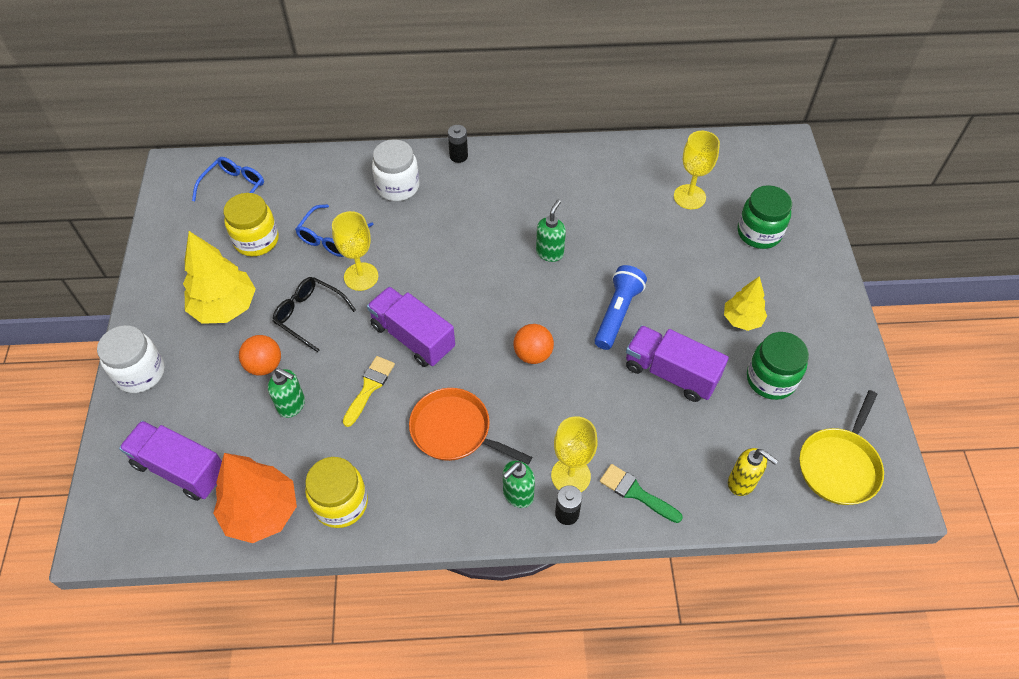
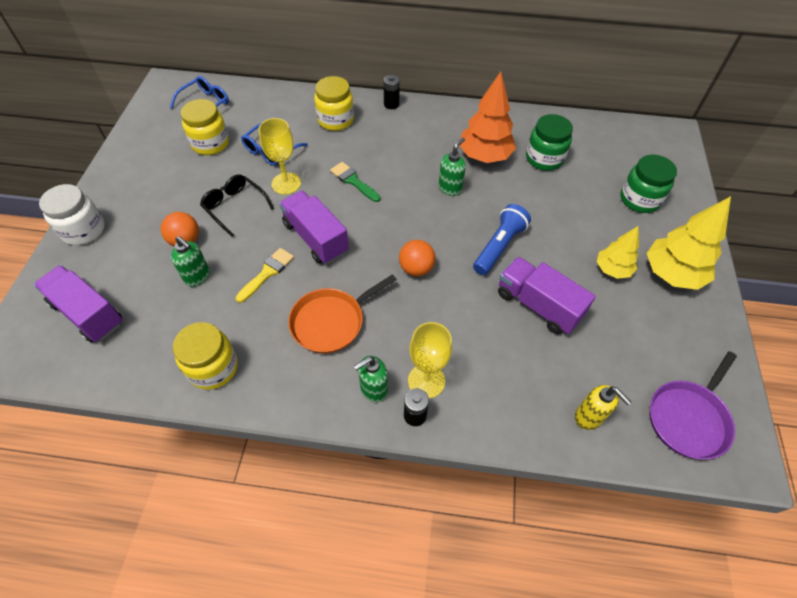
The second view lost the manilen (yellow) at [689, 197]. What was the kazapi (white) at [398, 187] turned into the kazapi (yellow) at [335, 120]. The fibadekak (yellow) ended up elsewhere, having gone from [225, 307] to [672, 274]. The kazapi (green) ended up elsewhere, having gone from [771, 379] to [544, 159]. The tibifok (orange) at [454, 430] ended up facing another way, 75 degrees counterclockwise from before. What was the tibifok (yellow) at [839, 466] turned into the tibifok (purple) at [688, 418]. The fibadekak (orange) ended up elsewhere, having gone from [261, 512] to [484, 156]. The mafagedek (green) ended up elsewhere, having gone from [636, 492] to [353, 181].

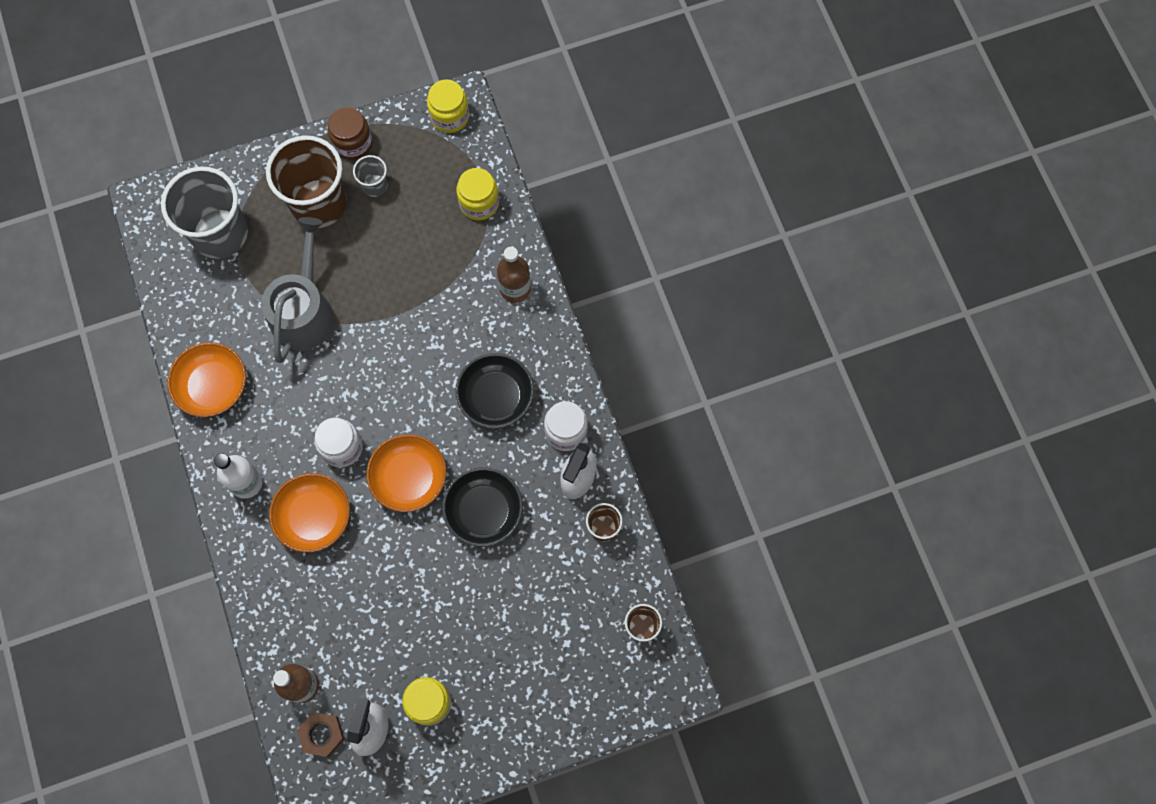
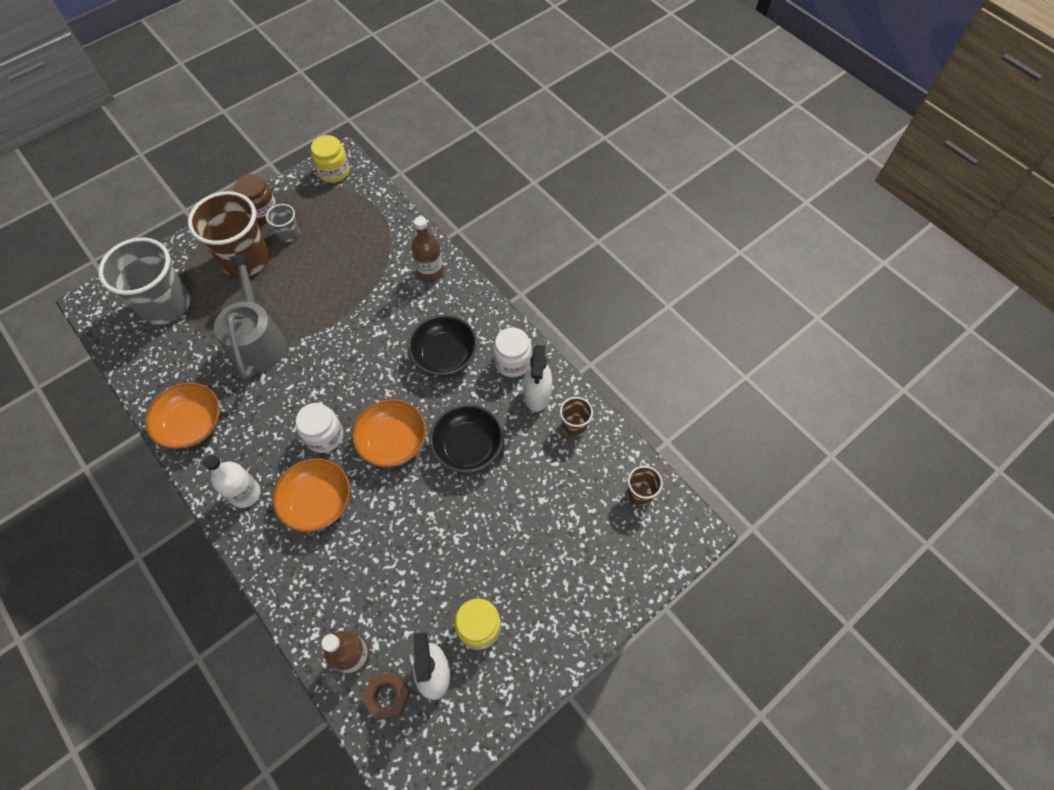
The second view lost the kazapi (yellow) at [479, 203].

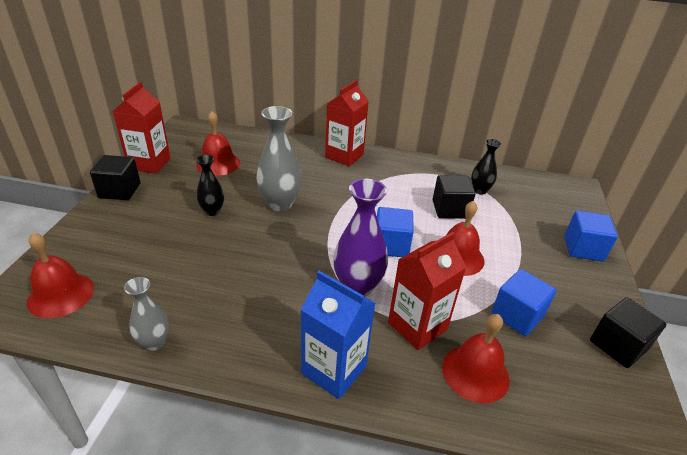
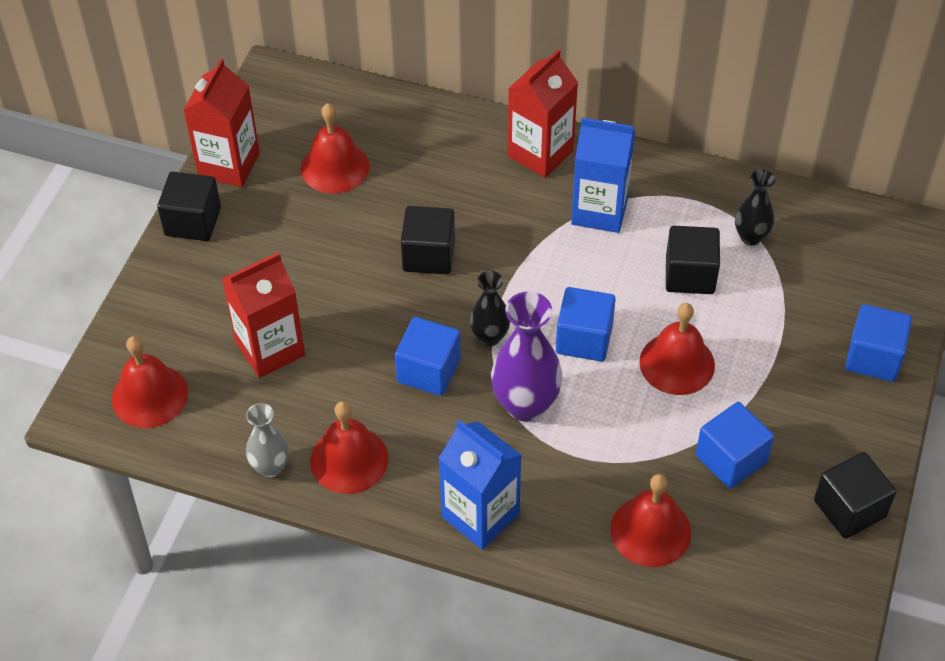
Where the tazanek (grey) stood at [280, 204], the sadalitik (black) came to stand at [429, 255]. The tazanek (black) ended up elsewhere, having gone from [212, 211] to [490, 337]. The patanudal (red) ended up elsewhere, having gone from [417, 326] to [270, 349]. The second view gained the patanudal (blue) at [599, 210]. The second view gained the sadalitik (blue) at [428, 370]. The second view gained the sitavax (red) at [349, 459].

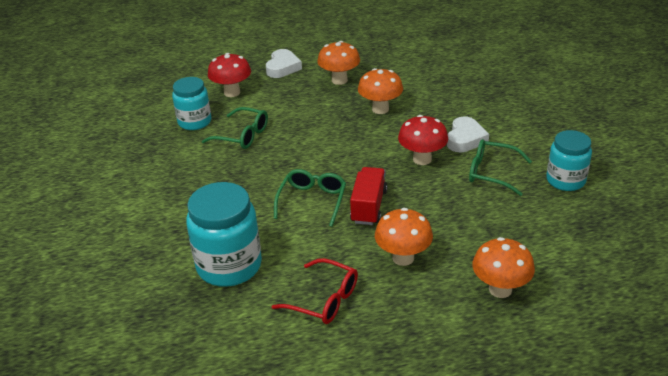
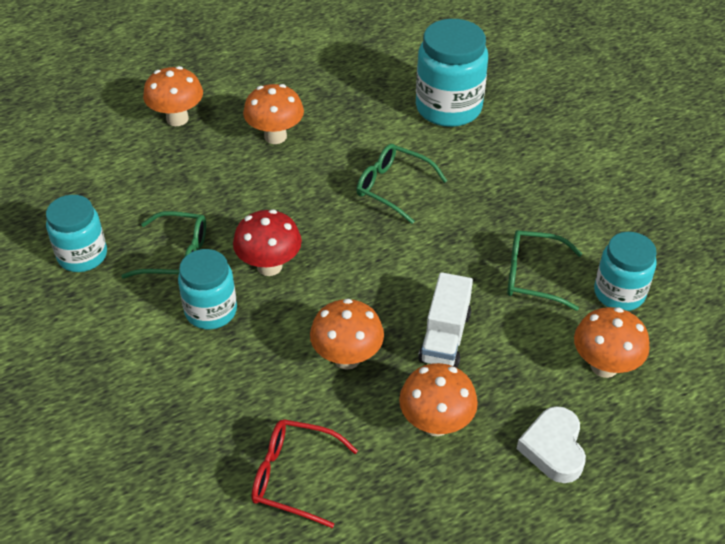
What was the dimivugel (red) at [232, 92] turned into the dimivugel (orange) at [604, 366]. Where the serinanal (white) stood at [465, 139], the kazapi (turquoise) came to stand at [211, 311]. The second view lost the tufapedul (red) at [368, 206]. The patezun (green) at [312, 201] ended up facing another way, 120 degrees clockwise from before. The patezun (red) ended up elsewhere, having gone from [324, 300] to [294, 476]. The second view gained the tufapedul (white) at [445, 337].

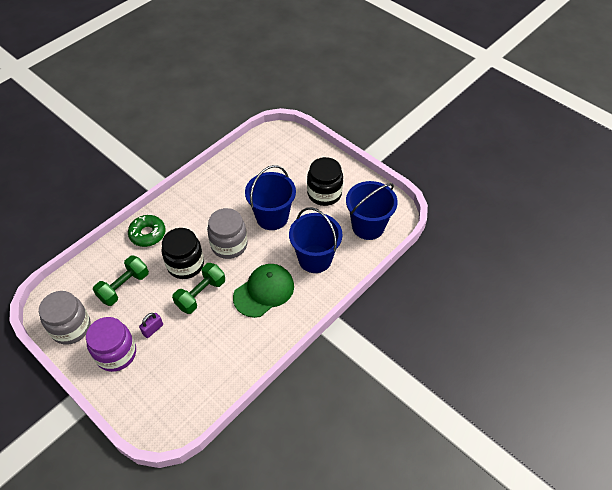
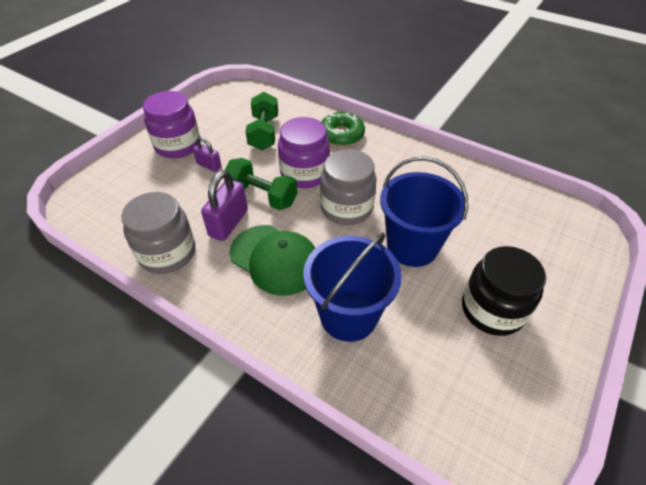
The second view lost the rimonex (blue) at [368, 226]. What was the kazapi (black) at [185, 264] turned into the kazapi (purple) at [304, 173]. The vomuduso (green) at [124, 287] ended up facing another way, 60 degrees clockwise from before. The kazapi (grey) ended up elsewhere, having gone from [71, 327] to [167, 253]. The second view gained the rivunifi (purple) at [228, 223].

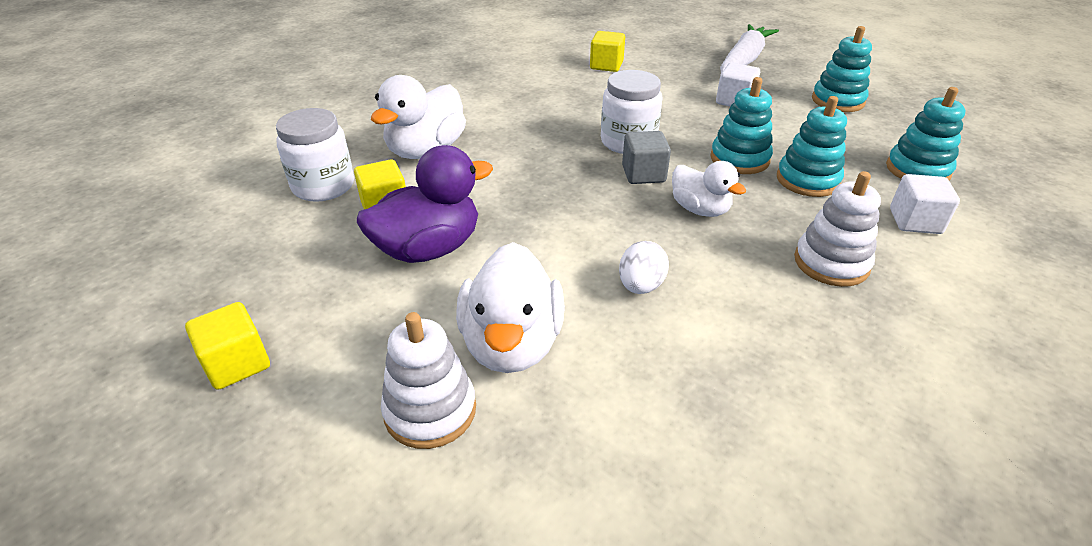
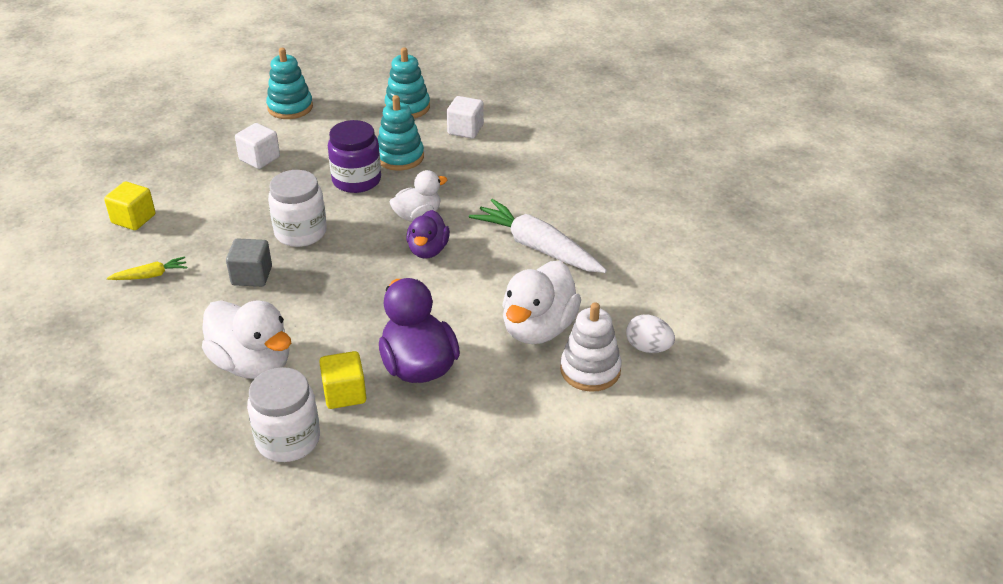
The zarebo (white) ended up elsewhere, having gone from [743, 60] to [537, 247]. Where the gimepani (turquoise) stood at [739, 159], the kazapi (purple) came to stand at [356, 180]. The sadalitik (grey) ended up elsewhere, having gone from [643, 174] to [252, 276]. The second view lost the gimepani (white) at [831, 263]. The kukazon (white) ended up elsewhere, having gone from [640, 286] to [648, 348]. The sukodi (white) at [512, 343] ended up facing another way, 105 degrees clockwise from before. The second view lost the sadalitik (yellow) at [237, 363]. The second view gained the sukodi (purple) at [428, 250]. The second view gained the zarebo (yellow) at [150, 275].

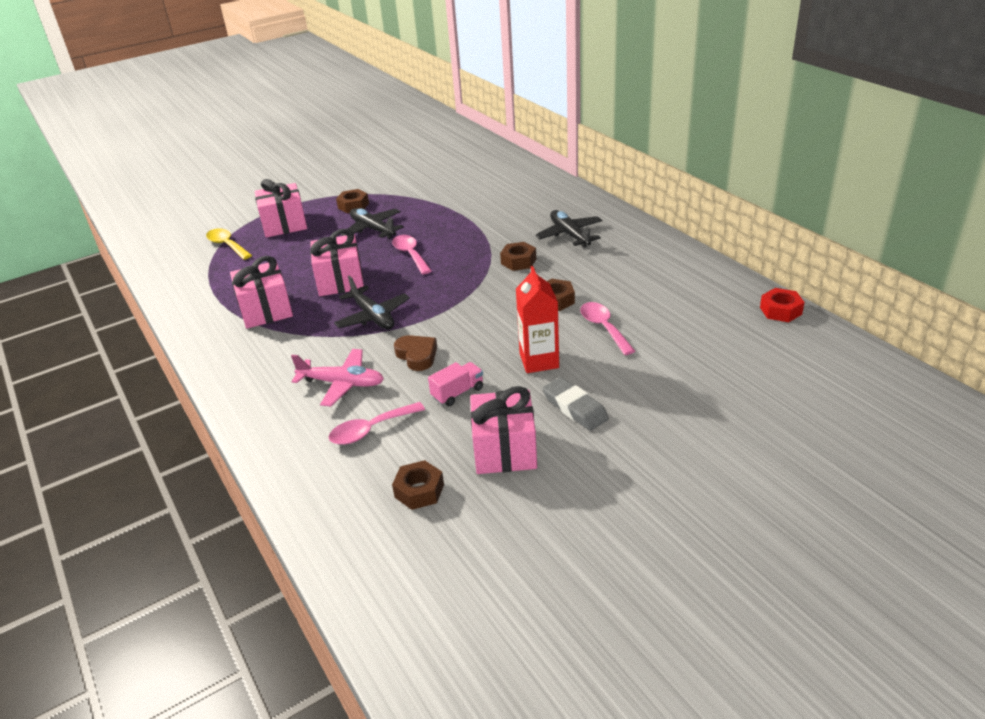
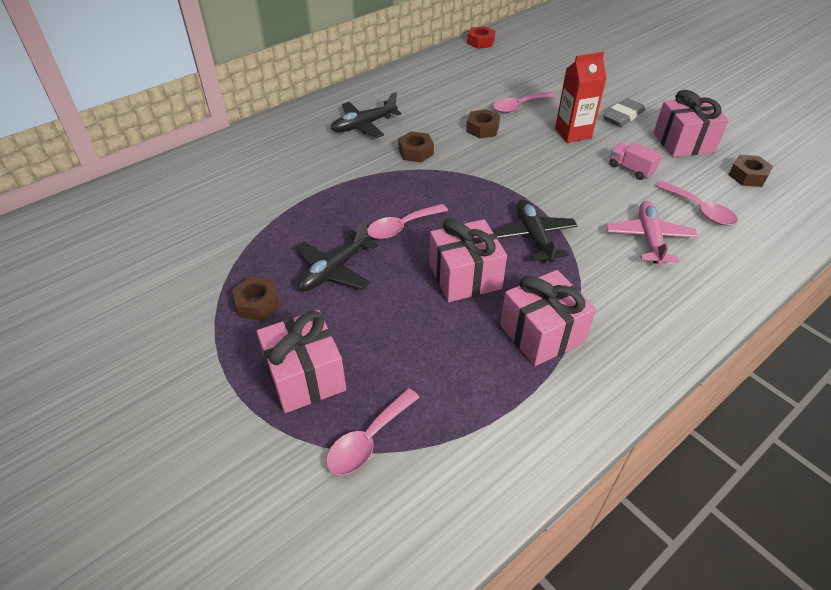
What was the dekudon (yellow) at [227, 245] turned into the dekudon (pink) at [368, 440]. The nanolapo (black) at [373, 316] ended up facing another way, 60 degrees counterclockwise from before. The second view lost the serinanal (brown) at [417, 355].

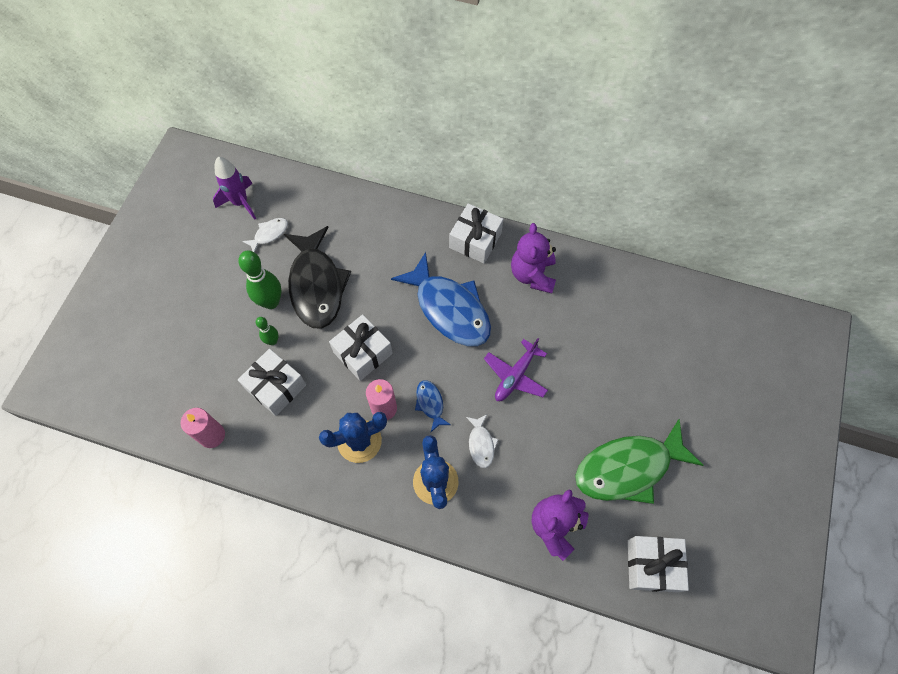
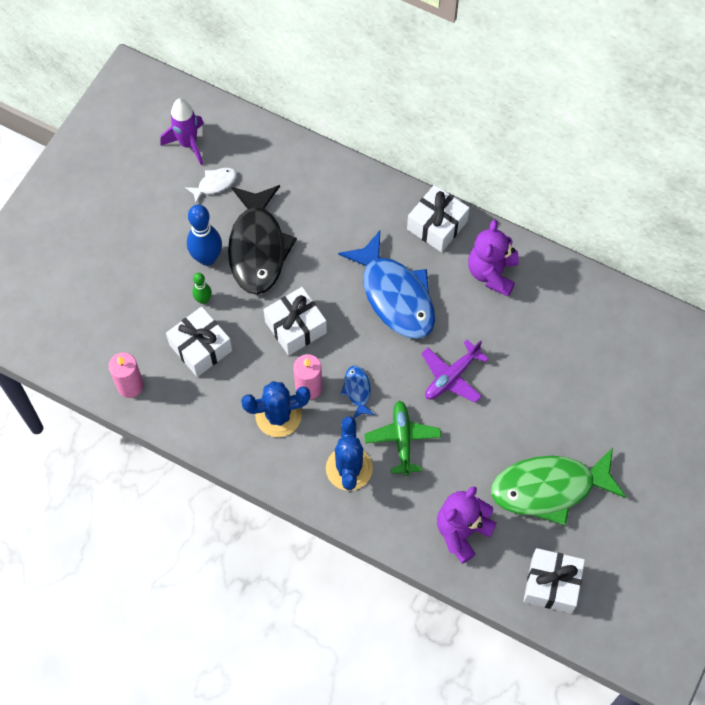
What was the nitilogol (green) at [271, 302] turned into the nitilogol (blue) at [207, 258]. Where the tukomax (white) stood at [481, 444], the nanolapo (green) came to stand at [402, 439].

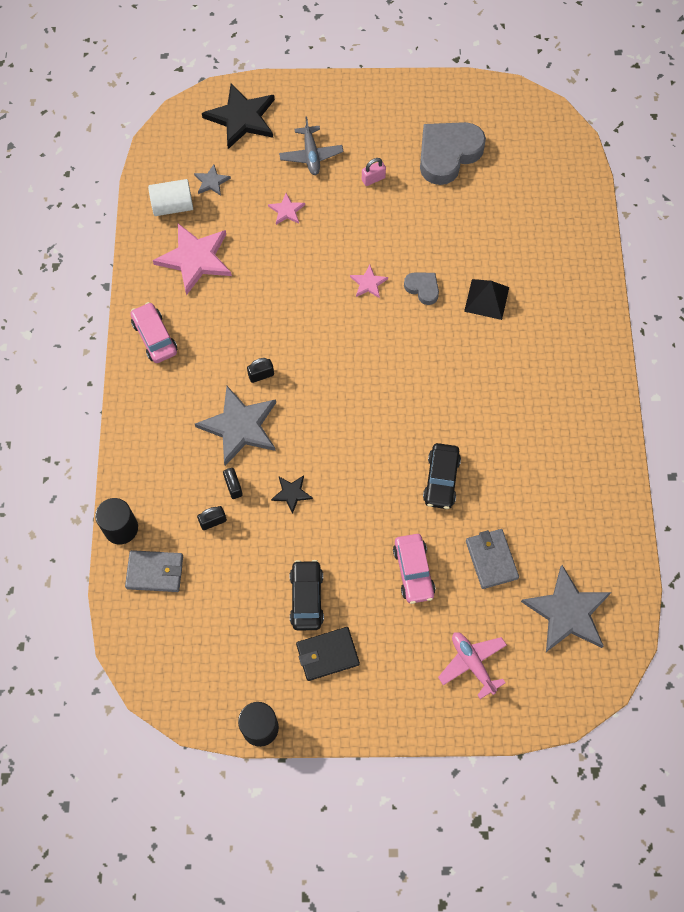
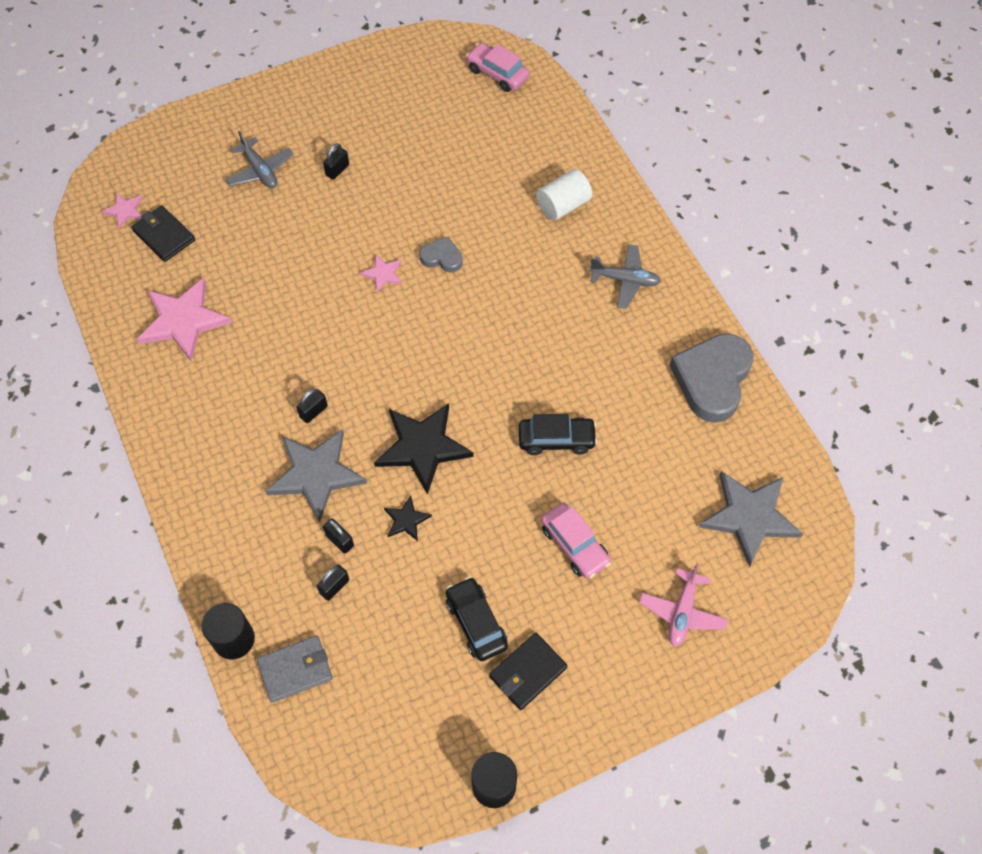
The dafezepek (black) ended up elsewhere, having gone from [241, 118] to [422, 447]. The serinanal (grey) ended up elsewhere, having gone from [448, 154] to [712, 379]. What was the rivunifi (pink) at [373, 179] turned into the rivunifi (black) at [337, 170]. Where the dafezepek (grey) stood at [211, 182], the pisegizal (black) came to stand at [164, 235]. The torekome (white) ended up elsewhere, having gone from [173, 206] to [563, 205]. The dafezepek (pink) ended up elsewhere, having gone from [286, 210] to [125, 210]. The second view lost the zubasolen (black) at [486, 299]. The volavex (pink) ended up elsewhere, having gone from [154, 337] to [497, 74]. The volavex (black) at [441, 480] ended up facing another way, 75 degrees counterclockwise from before. The second view lost the pisegizal (grey) at [491, 559]. The nanolapo (pink) at [472, 663] ended up facing another way, 105 degrees counterclockwise from before. The second view gained the nanolapo (grey) at [625, 280].

